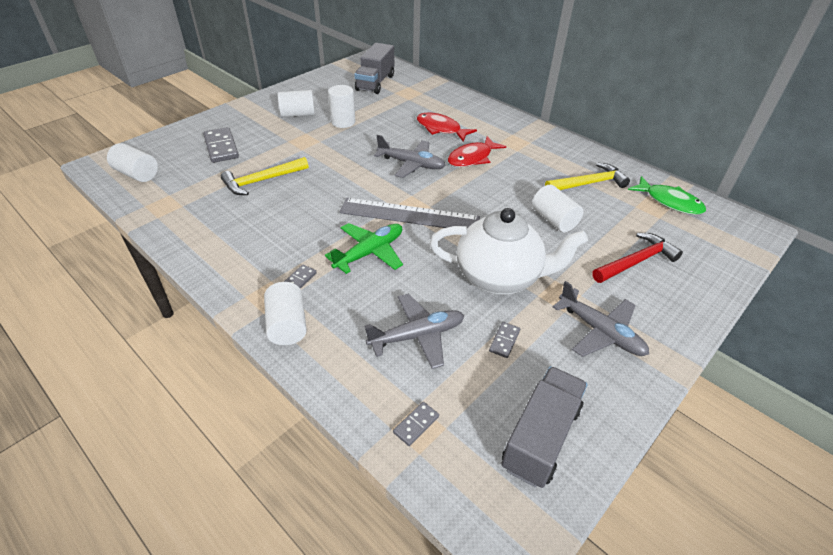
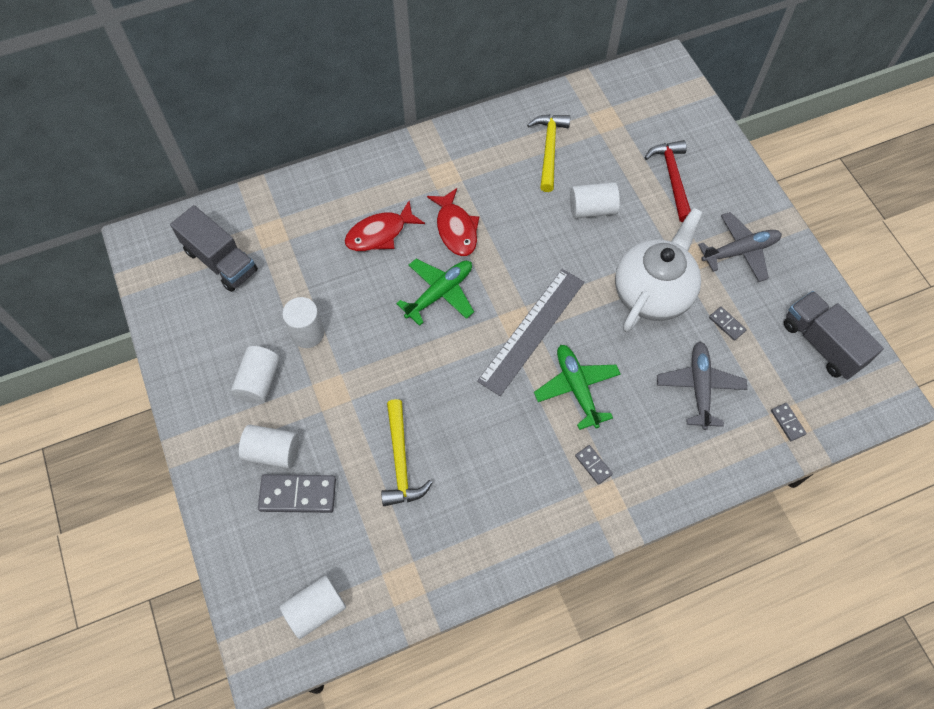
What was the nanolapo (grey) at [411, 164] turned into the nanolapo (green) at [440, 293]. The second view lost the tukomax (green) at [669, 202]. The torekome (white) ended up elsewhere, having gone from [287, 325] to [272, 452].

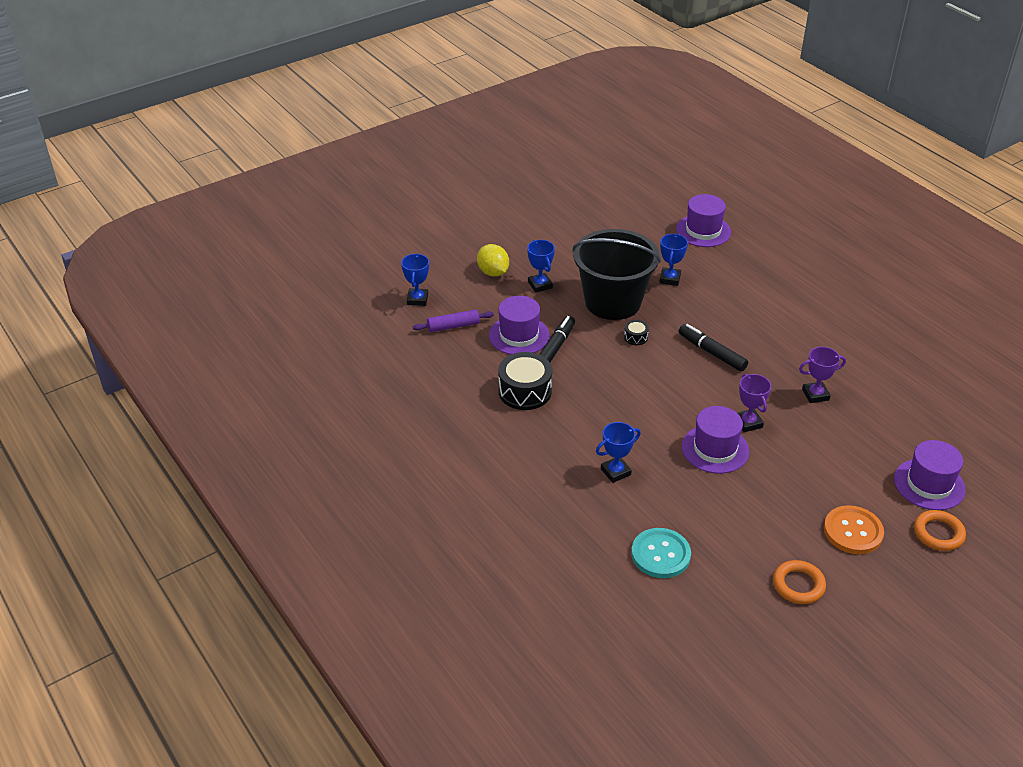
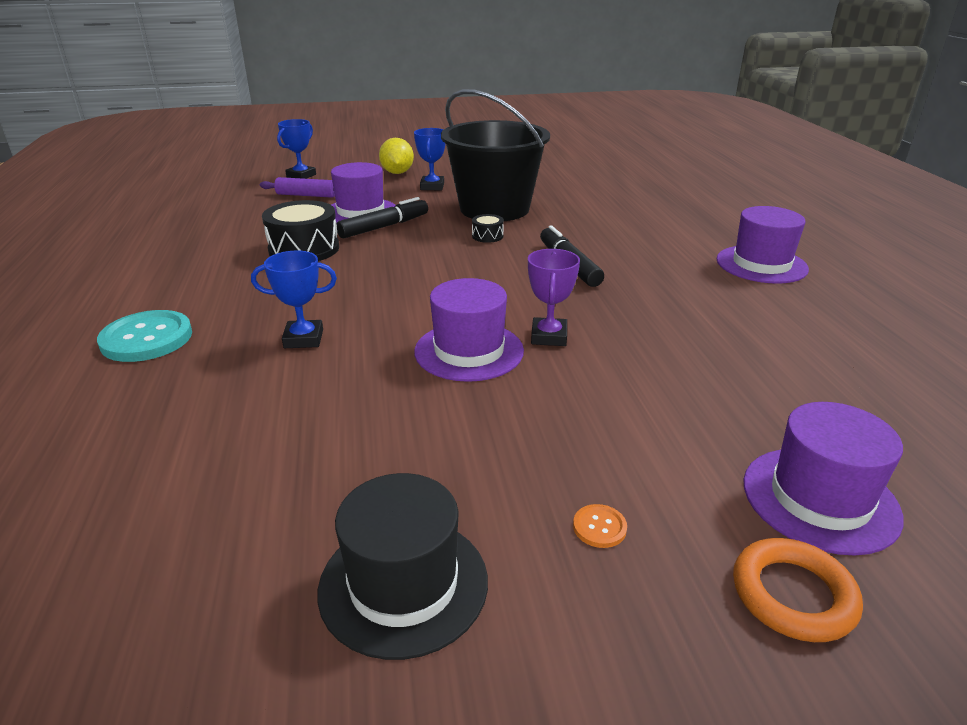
The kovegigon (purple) ended up elsewhere, having gone from [703, 231] to [761, 264]. The second view lost the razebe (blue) at [670, 279]. The second view lost the razebe (purple) at [815, 395]. The size of the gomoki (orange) at [853, 531] changed by a factor of 0.43. The gomoki (turquoise) ended up elsewhere, having gone from [660, 554] to [147, 338]. Where the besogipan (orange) stood at [798, 585], the kovegigon (black) came to stand at [403, 584].

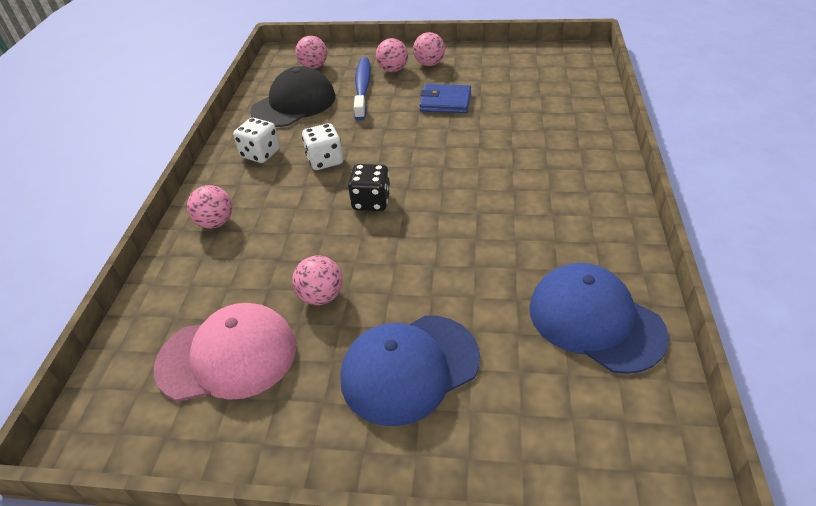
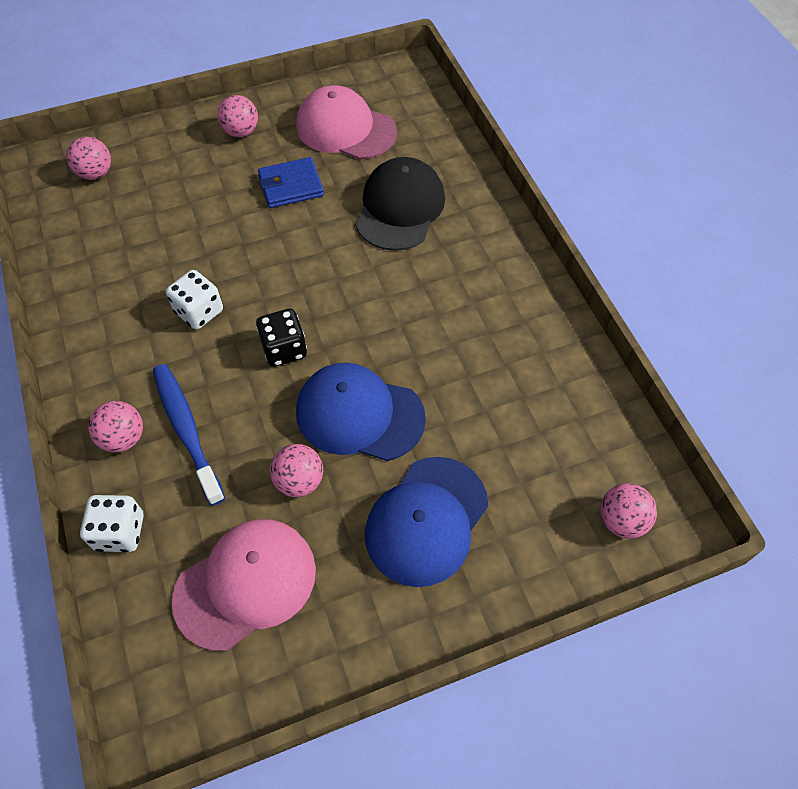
The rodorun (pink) ended up elsewhere, having gone from [393, 70] to [621, 520]. The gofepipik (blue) ended up elsewhere, having gone from [362, 88] to [187, 430]. The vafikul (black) ended up elsewhere, having gone from [294, 104] to [400, 208]. The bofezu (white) ended up elsewhere, having gone from [261, 154] to [120, 532]. The vafikul (blue) ended up elsewhere, having gone from [595, 320] to [359, 414]. The second view gained the vafikul (pink) at [345, 129].

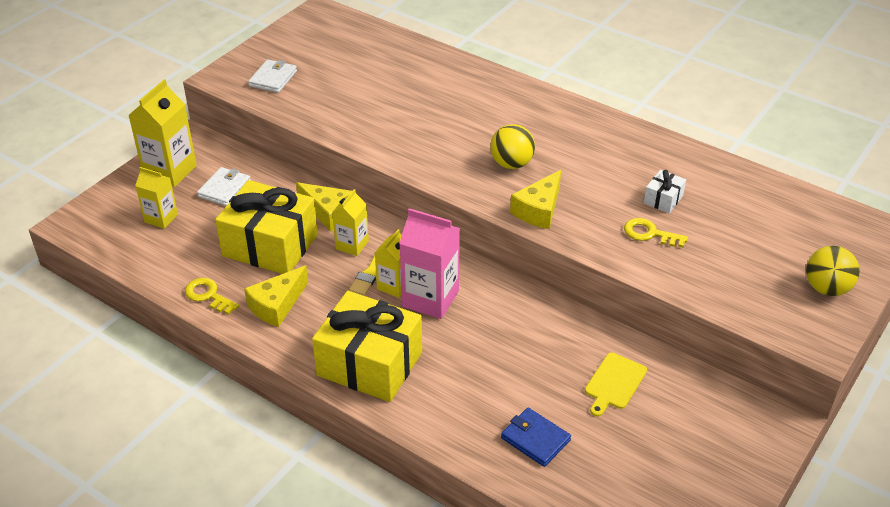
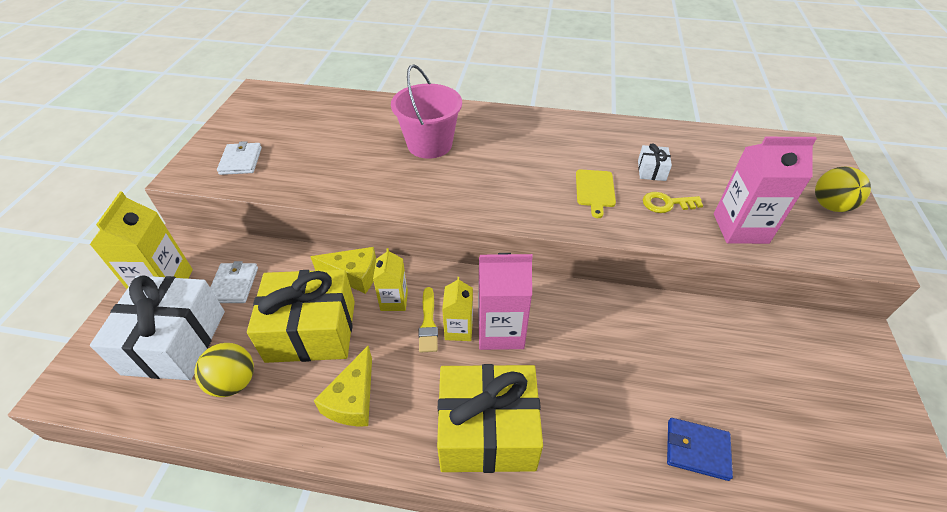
The rodorun (yellow) ended up elsewhere, having gone from [511, 164] to [234, 382]. Where the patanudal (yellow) stood at [161, 218], the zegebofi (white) came to stand at [175, 342]. The second view lost the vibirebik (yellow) at [539, 210]. The second view lost the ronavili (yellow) at [208, 295]. The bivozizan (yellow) ended up elsewhere, having gone from [614, 383] to [595, 190]. The second view gained the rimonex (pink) at [429, 144]. The second view gained the patanudal (pink) at [740, 228].

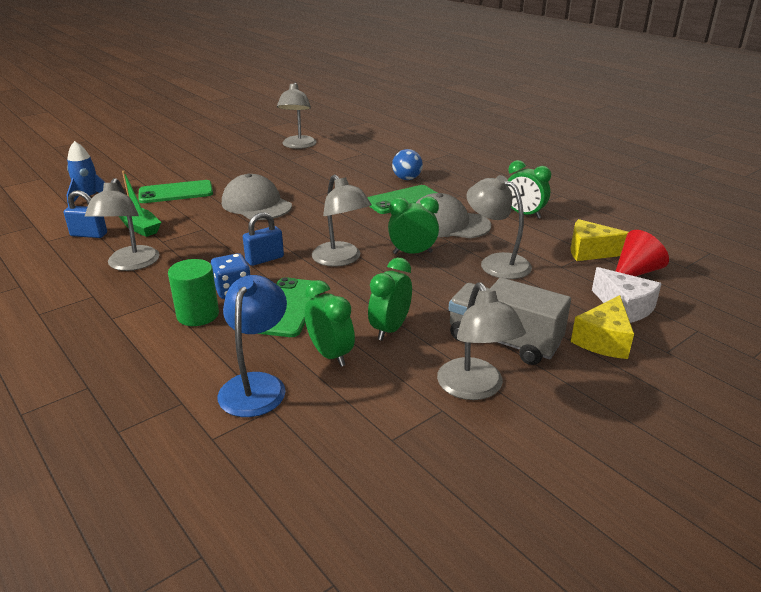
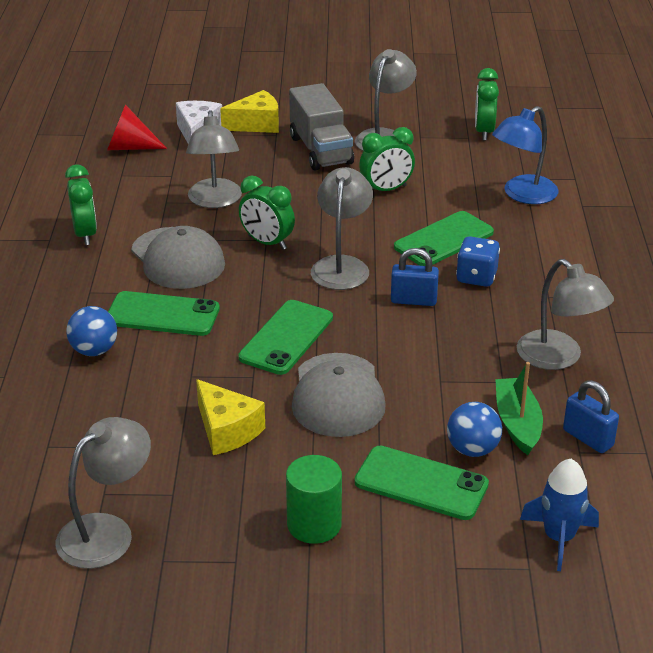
The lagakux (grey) at [130, 264] ended up facing another way, 105 degrees clockwise from before. The vibirebik (yellow) ended up elsewhere, having gone from [590, 252] to [227, 430]. The torekome (green) ended up elsewhere, having gone from [198, 315] to [314, 524]. The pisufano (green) ended up elsewhere, having gone from [330, 355] to [484, 132]. The second view gained the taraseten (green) at [286, 338]. The second view gained the rodorun (blue) at [472, 449].

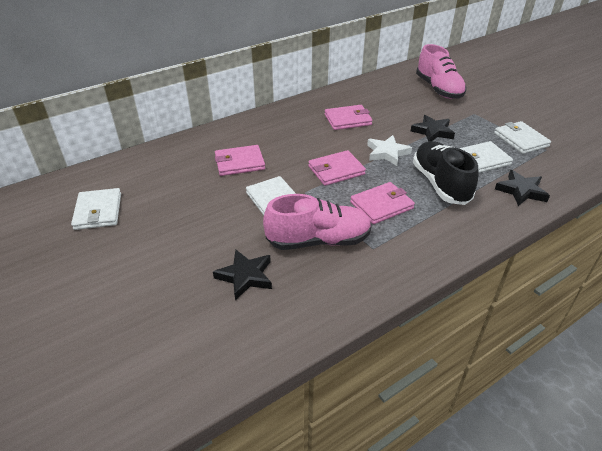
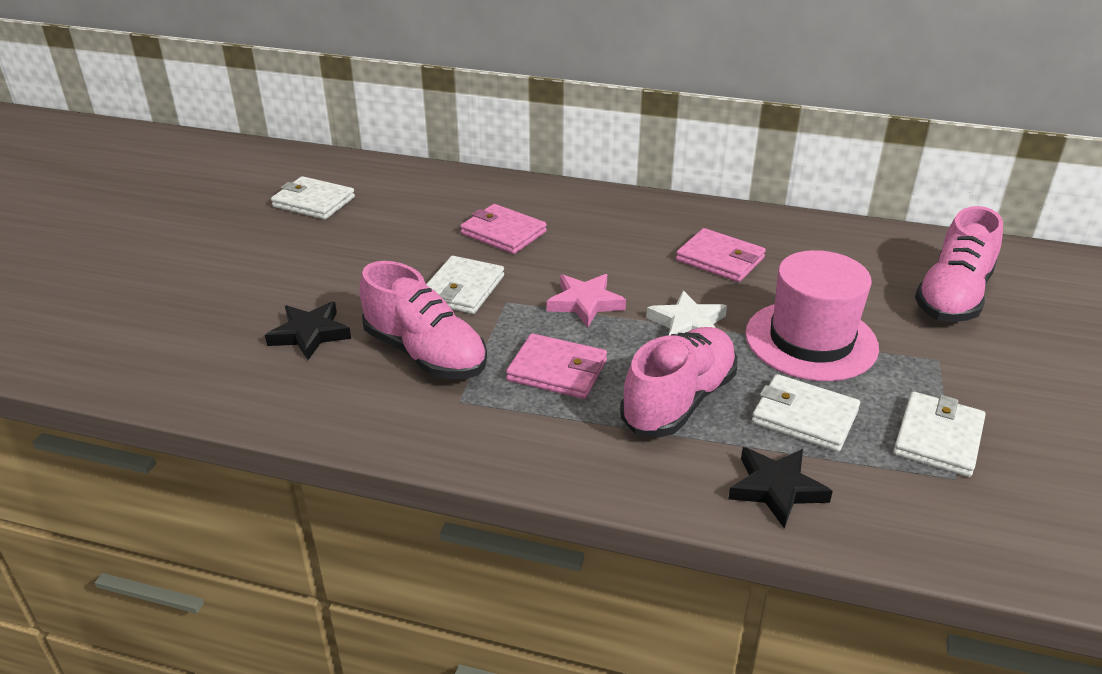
Where the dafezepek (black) stood at [432, 131], the kovegigon (pink) came to stand at [811, 340]. What was the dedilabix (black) at [440, 184] turned into the dedilabix (pink) at [678, 401]. Where the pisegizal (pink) stood at [336, 170], the dafezepek (pink) came to stand at [585, 303]. The pisegizal (white) at [98, 211] ended up facing another way, 75 degrees clockwise from before.

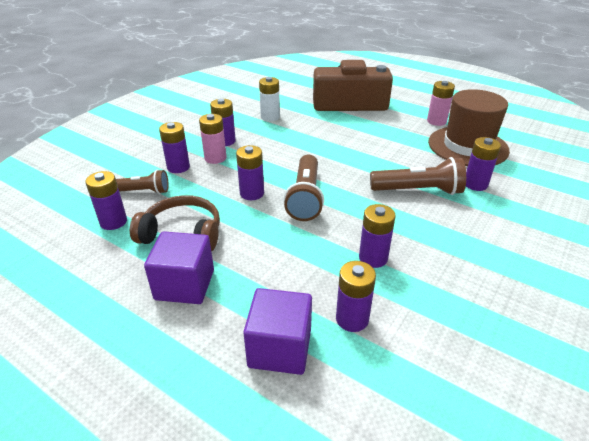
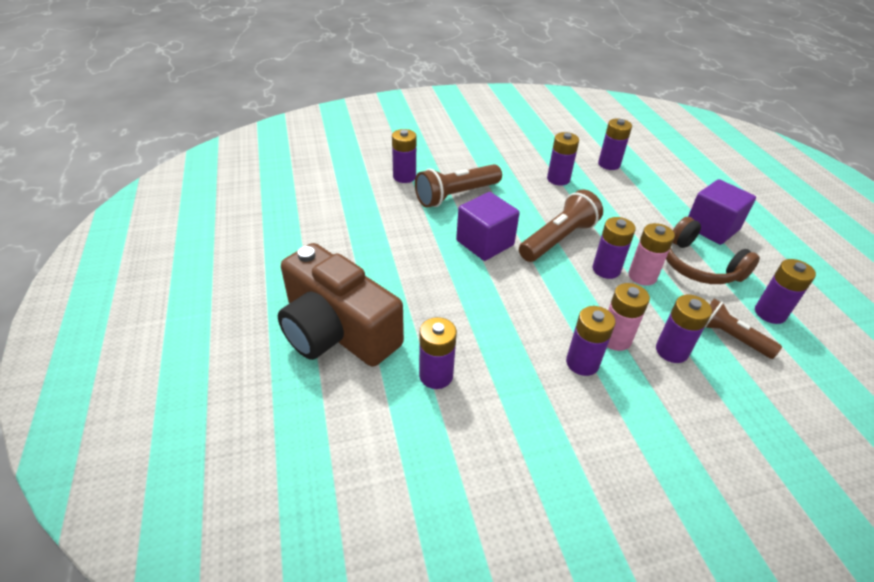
The second view lost the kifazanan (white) at [270, 117]. The kifazanan (pink) ended up elsewhere, having gone from [436, 121] to [642, 276]. The second view lost the kovegigon (brown) at [467, 146]. The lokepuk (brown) at [418, 191] ended up facing another way, 75 degrees counterclockwise from before. The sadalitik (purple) ended up elsewhere, having gone from [280, 348] to [485, 243]. The second view gained the kifazanan (purple) at [436, 375].

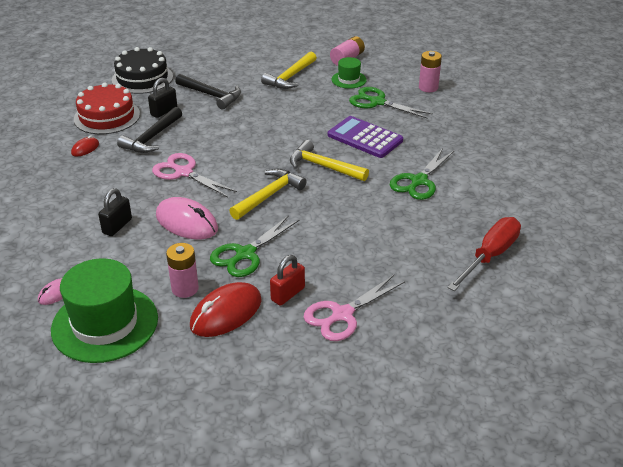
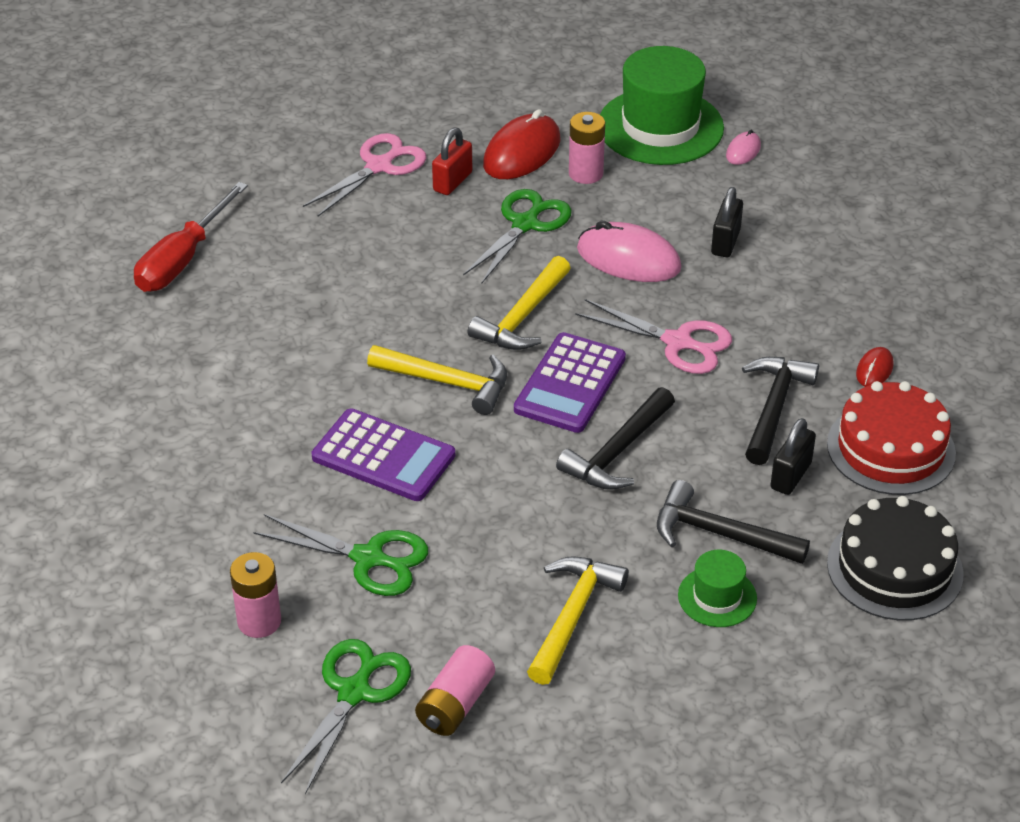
The kovegigon (green) ended up elsewhere, having gone from [349, 80] to [717, 597]. The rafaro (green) ended up elsewhere, having gone from [419, 181] to [354, 692]. The second view gained the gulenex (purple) at [570, 384]. The second view gained the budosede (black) at [617, 452].

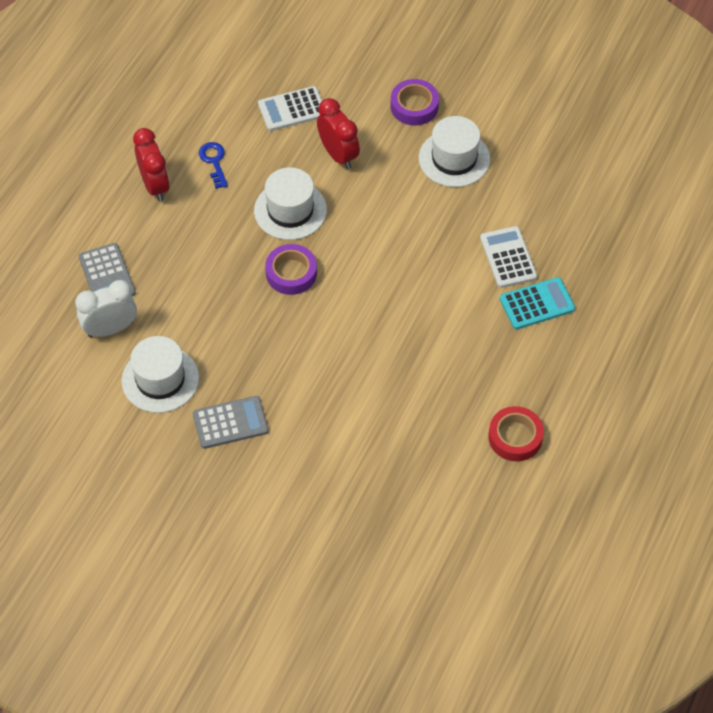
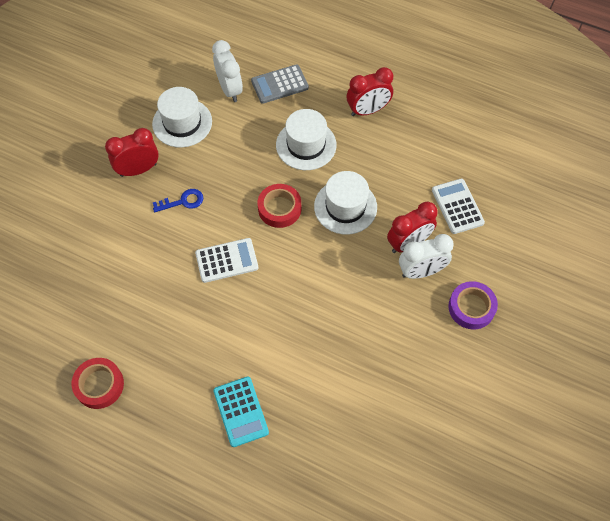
The kovegigon (white) ended up elsewhere, having gone from [454, 158] to [306, 145]. The ronavili (blue) ended up elsewhere, having gone from [214, 161] to [183, 201]. The gulenex (white) ended up elsewhere, having gone from [508, 257] to [227, 260]. What was the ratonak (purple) at [291, 273] turned into the ratonak (red) at [279, 208]. Where the gulenex (grey) stood at [230, 423], the pisufano (red) came to stand at [138, 169]. The second view gained the pisufano (white) at [421, 271].

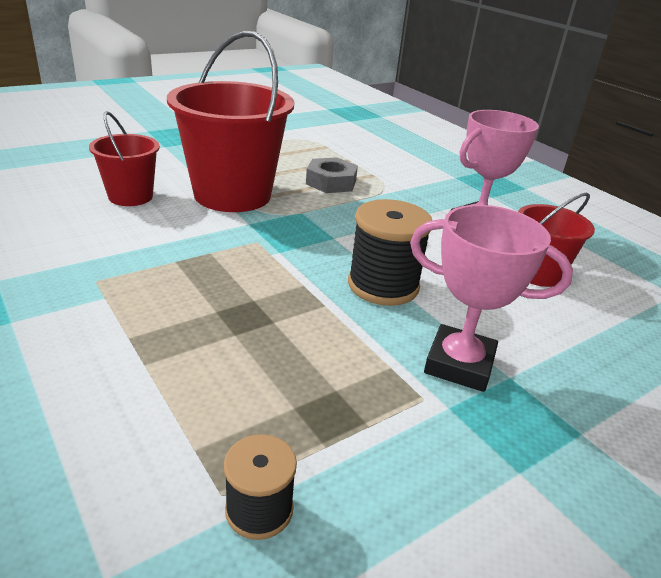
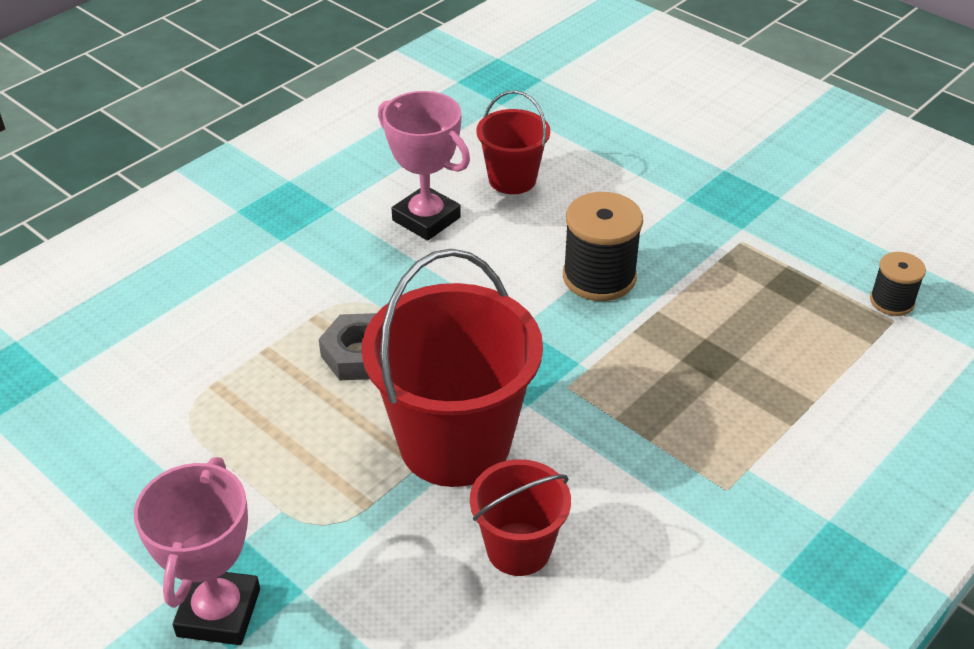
The razebe (pink) ended up elsewhere, having gone from [459, 364] to [218, 612].

